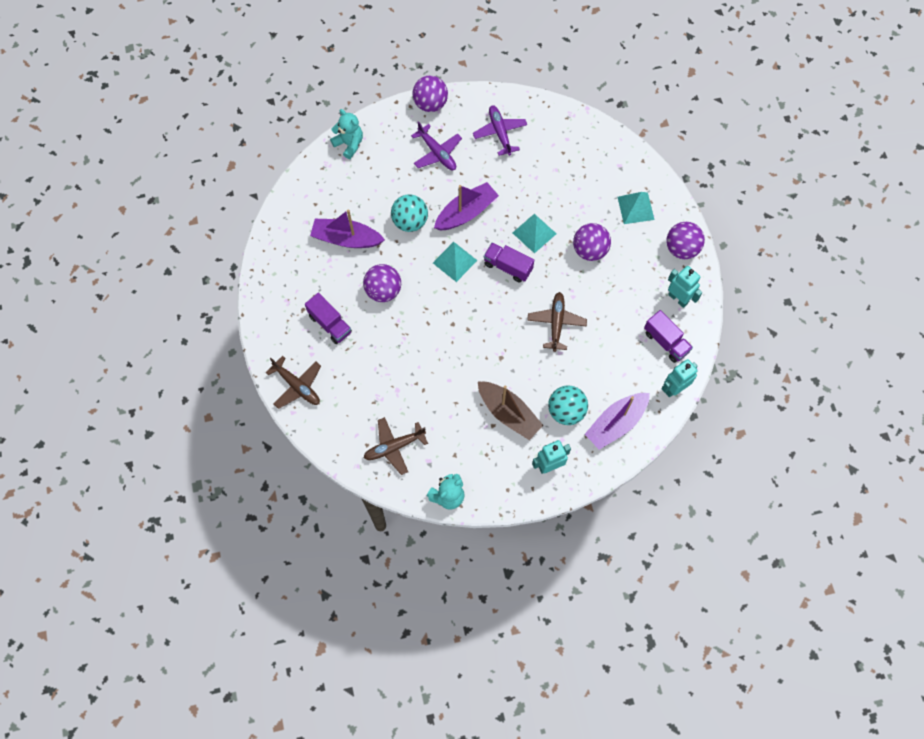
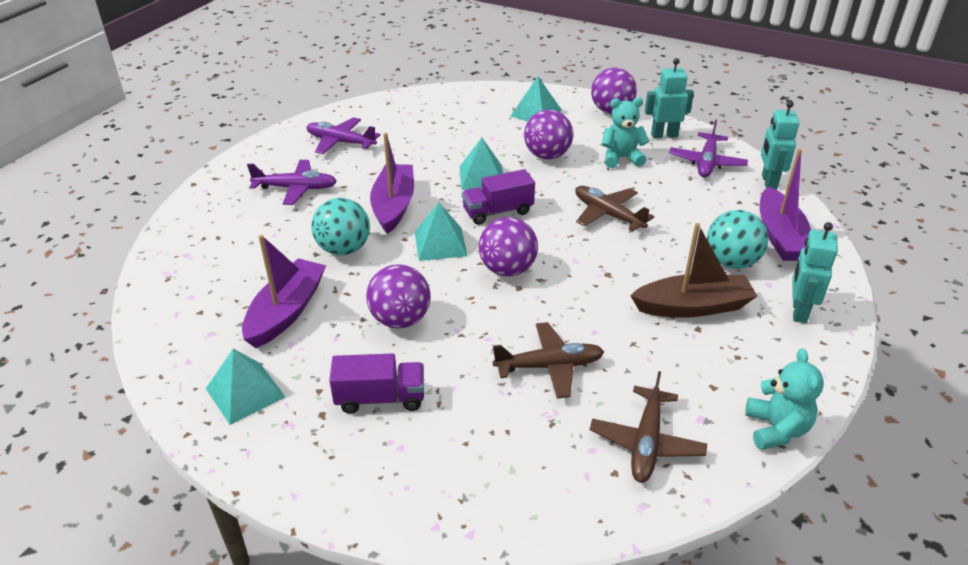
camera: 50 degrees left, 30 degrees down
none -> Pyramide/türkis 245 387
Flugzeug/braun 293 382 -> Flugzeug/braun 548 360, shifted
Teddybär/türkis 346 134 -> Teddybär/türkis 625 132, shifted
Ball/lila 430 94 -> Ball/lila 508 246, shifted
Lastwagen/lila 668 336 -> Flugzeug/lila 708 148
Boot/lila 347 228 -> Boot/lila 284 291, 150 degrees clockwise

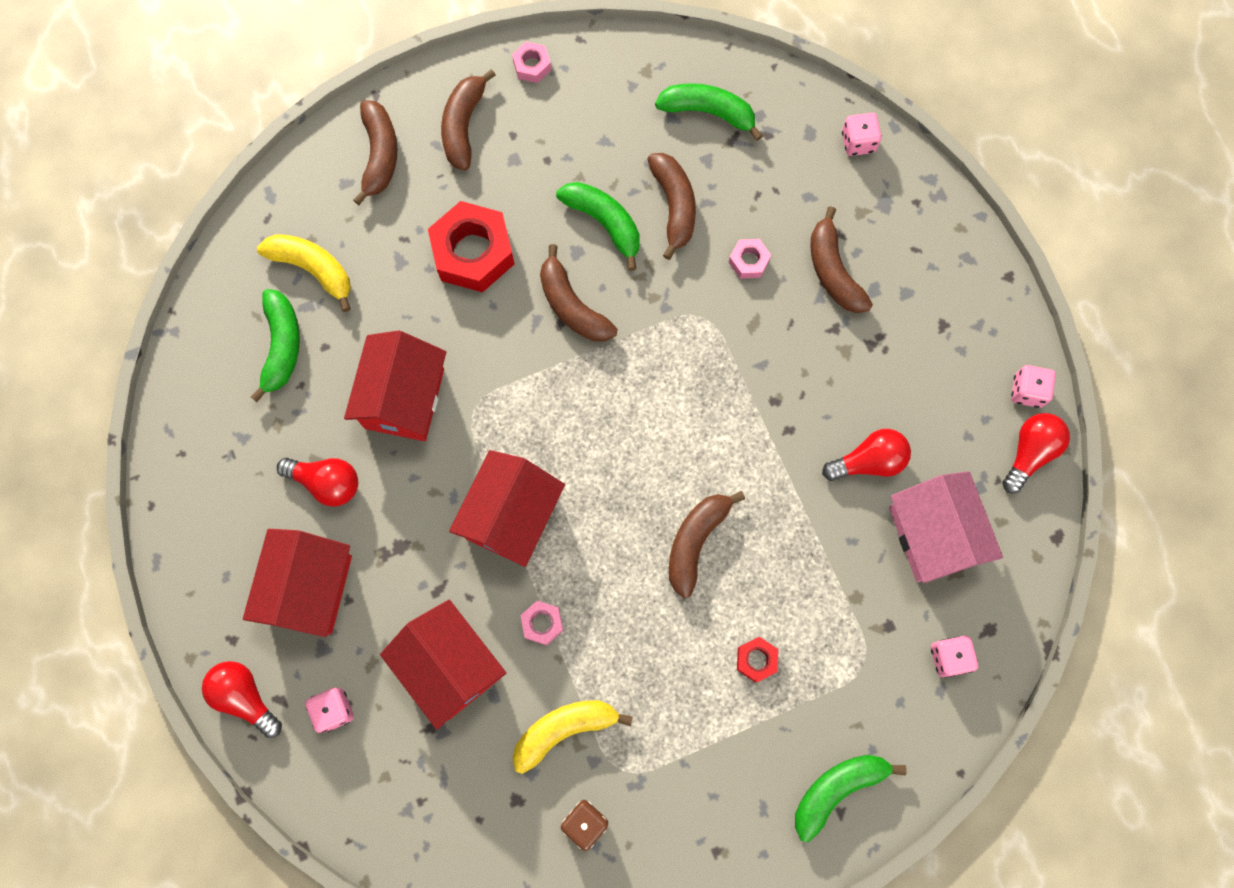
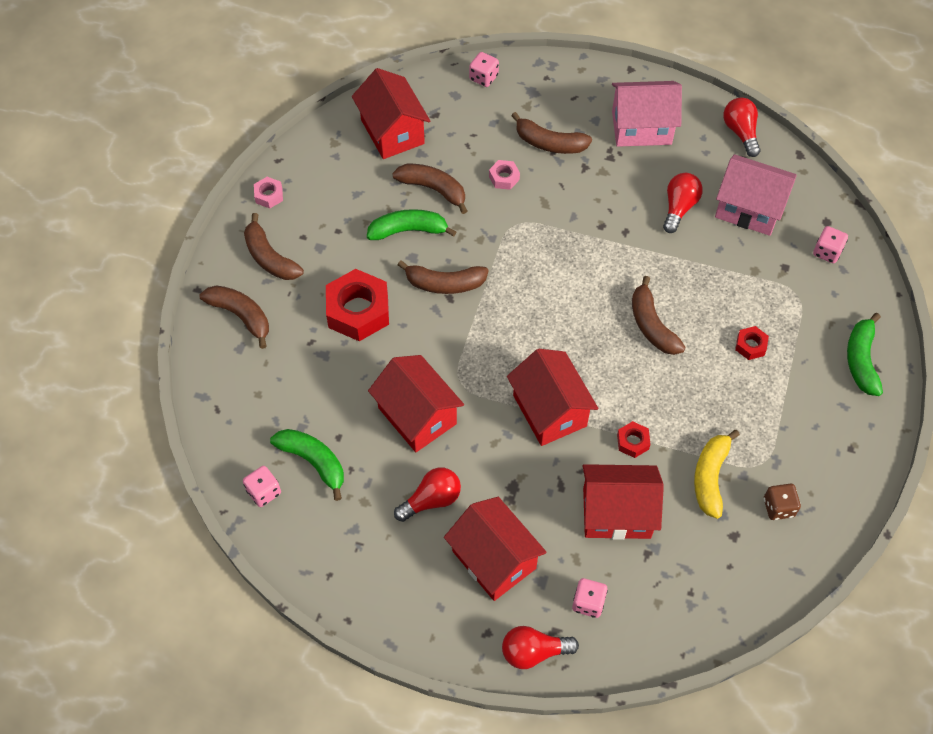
camera: 50 degrees left, 15 degrees down
Banane/gelb 304 273 -> none
none -> Haus/rosa 647 114
Spielwürfel/rosa 1033 386 -> Spielwürfel/rosa 262 486, shifted
Banane/grün 708 112 -> Haus/rot 391 113
Sechskantmutter/rosa 541 623 -> Sechskantmutter/rot 633 439

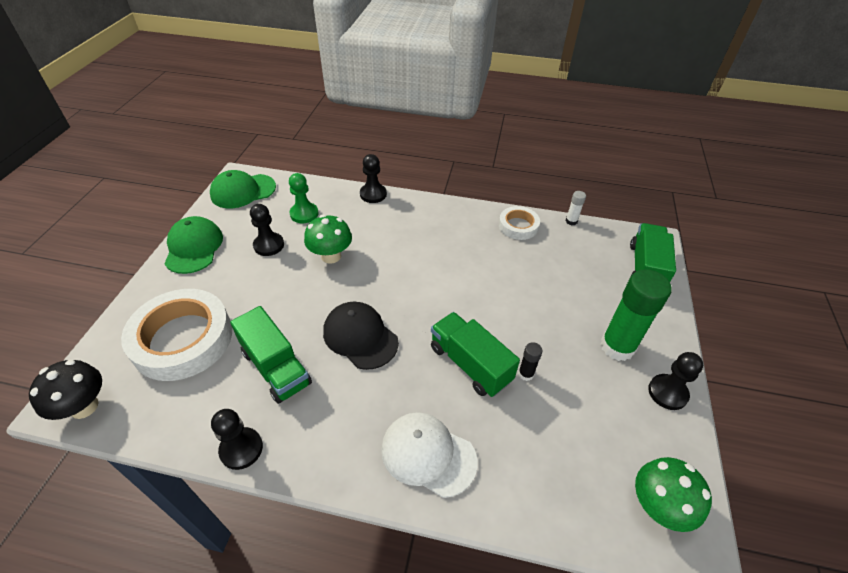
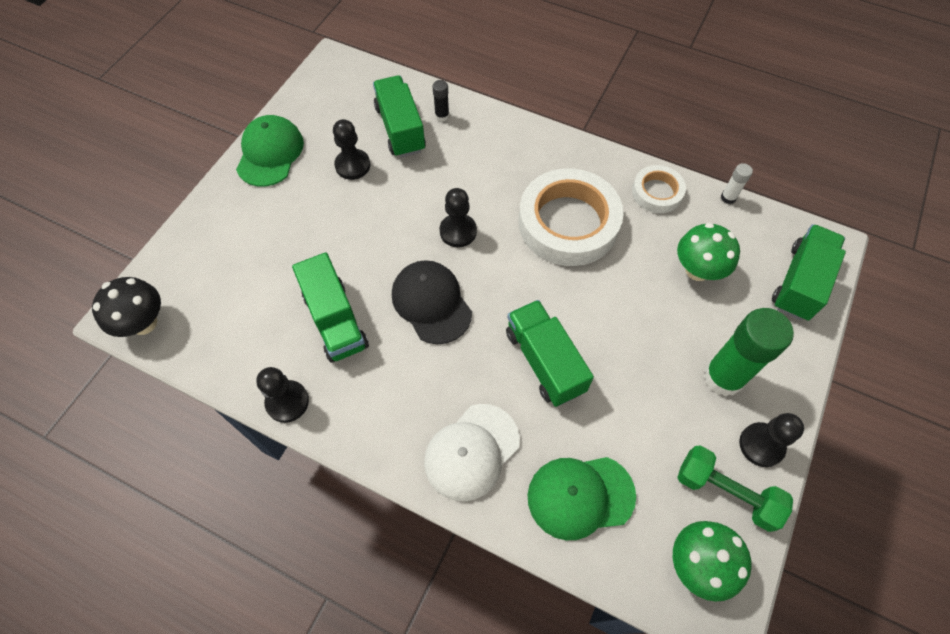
camera: 15 degrees right, 15 degrees up
none -> Hantel/grün 735 488
Klebeband/weiß 176 335 -> Klebeband/weiß 571 217, shifted
Kappe/grün 243 189 -> Kappe/grün 582 498, shifted
Pilz/grün 328 239 -> Pilz/grün 708 252, shifted
Bauer/schwarz 373 178 -> Bauer/schwarz 458 217, shifted
Klebestift/schwarz 530 361 -> Klebestift/schwarz 440 101, shifted
Bauer/grün 304 198 -> Lastwagen/grün 399 117
Kappe/weiß 429 455 -> Kappe/weiß 472 452, 90 degrees counterclockwise

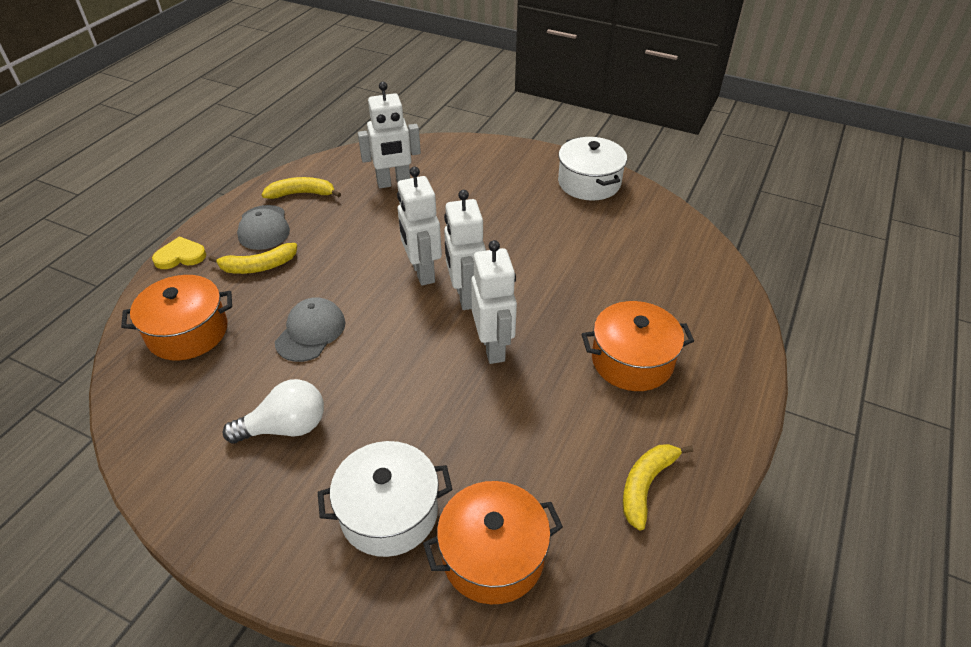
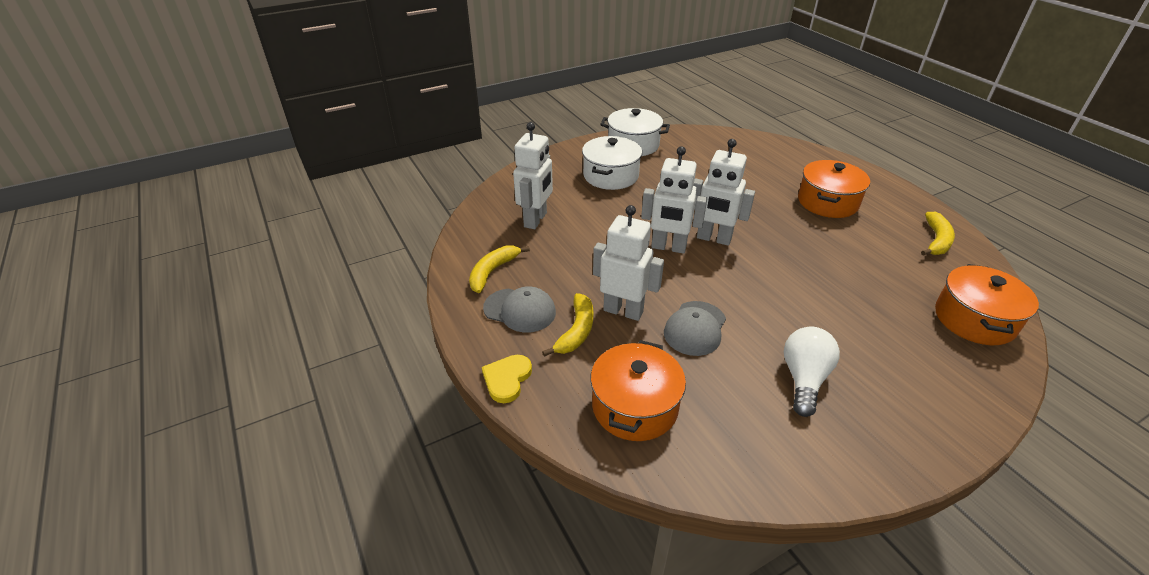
camera: 55 degrees left, 5 degrees down
Kochtopf/weiß 385 499 -> Kochtopf/weiß 612 163, shifted
Roboter/weiß 494 302 -> Roboter/weiß 628 263, shifted
Kappe/grau 310 329 -> Kappe/grau 695 328, 120 degrees counterclockwise
Banane/gelb 658 487 -> Banane/gelb 938 234, 135 degrees counterclockwise

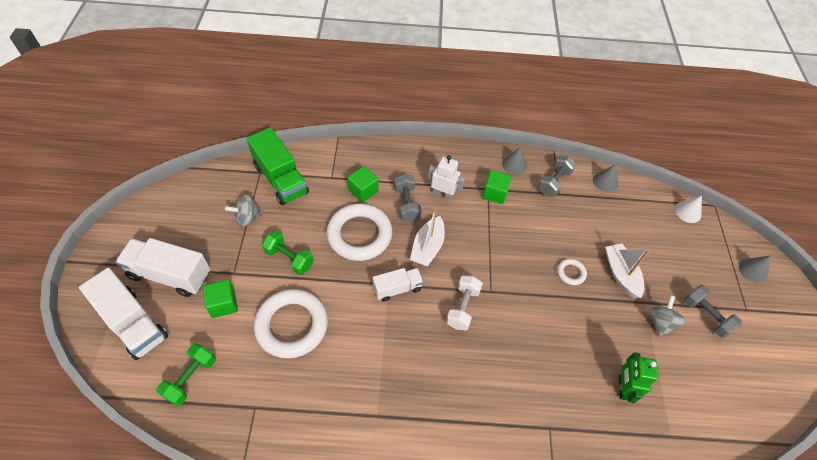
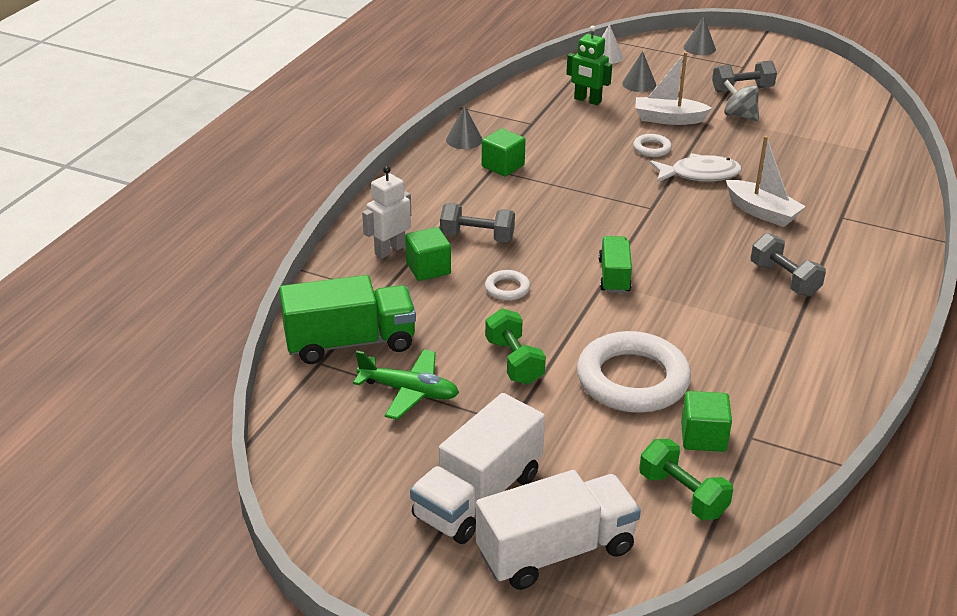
camera: 65 degrees left, 20 degrees down
Hantel/weiß 464 303 -> none
none -> Fisch/weiß 696 167
Kubus/grün 220 299 -> Kubus/grün 706 421, shifted
Boot/weiß 427 237 -> Boot/weiß 766 181, shifted
Roboter/weiß 446 178 -> Roboter/weiß 386 212, shifted
Hantel/grau 557 176 -> Hantel/grau 788 265, shifted
Kegel/grau 605 178 -> Kegel/grau 639 71, shifted
Roboter/grün 638 377 -> Roboter/grün 589 65, shifted
Kreisel/grau 244 211 -> Flugzeug/grün 406 384
Lastwagen/weiß 398 285 -> Lastwagen/grün 615 264
Hantel/grün 288 253 -> Hantel/grün 515 346, 75 degrees counterclockwise
Ring/weiß 359 232 -> Ring/weiß 507 285, x0.44

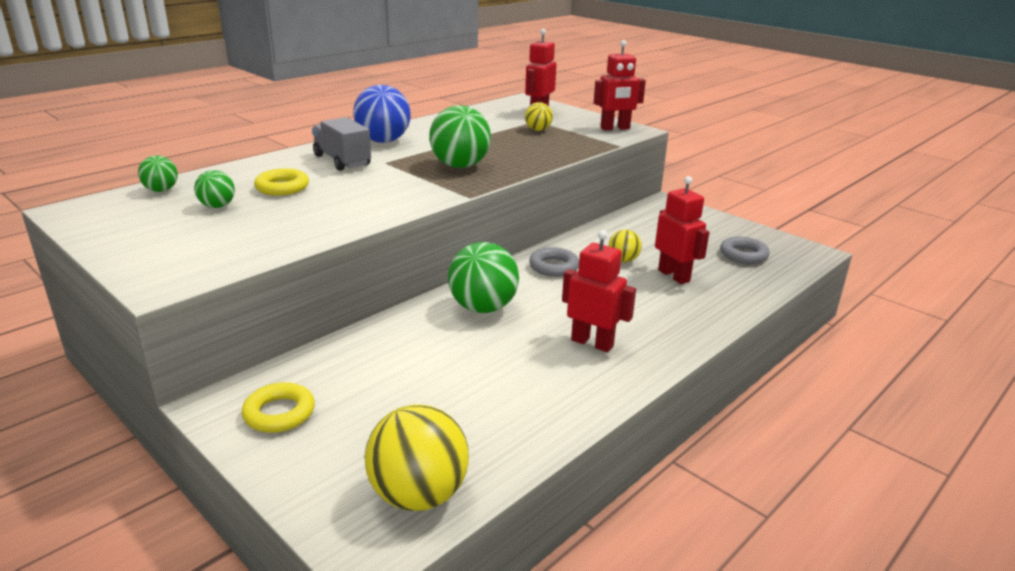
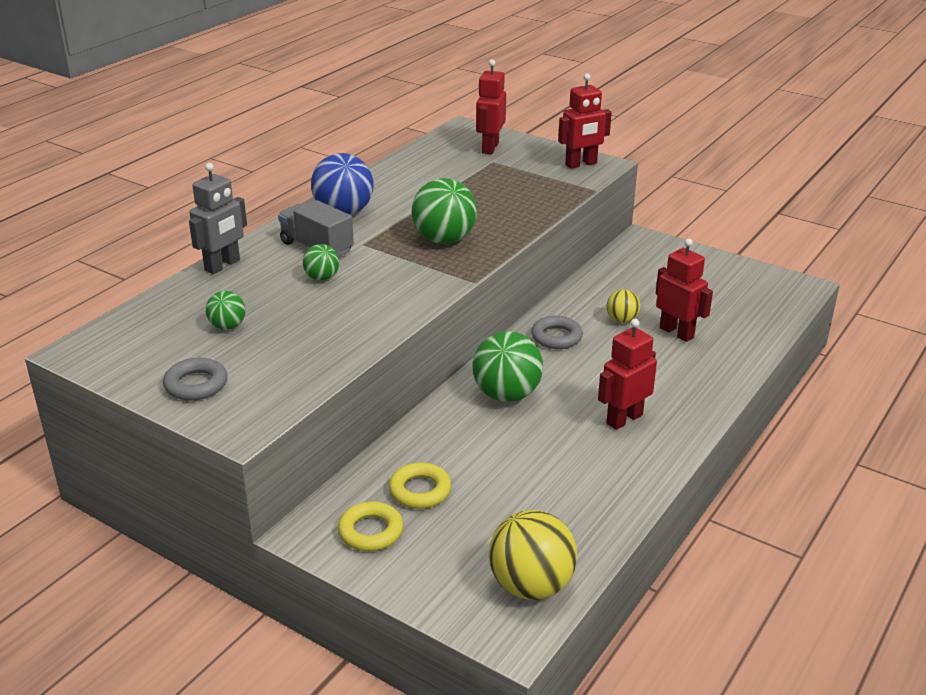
camera: 10 degrees left, 5 degrees up
Ball/gelb 539 116 -> none
none -> Roboter/grau 218 218
Ball/grün 158 173 -> Ball/grün 321 262, shifted
Ring/gelb 281 182 -> Ring/gelb 420 485, shifted
Ring/grau 745 250 -> Ring/grau 195 379, shifted
Roboter/rot 599 291 -> Roboter/rot 627 374, 60 degrees counterclockwise

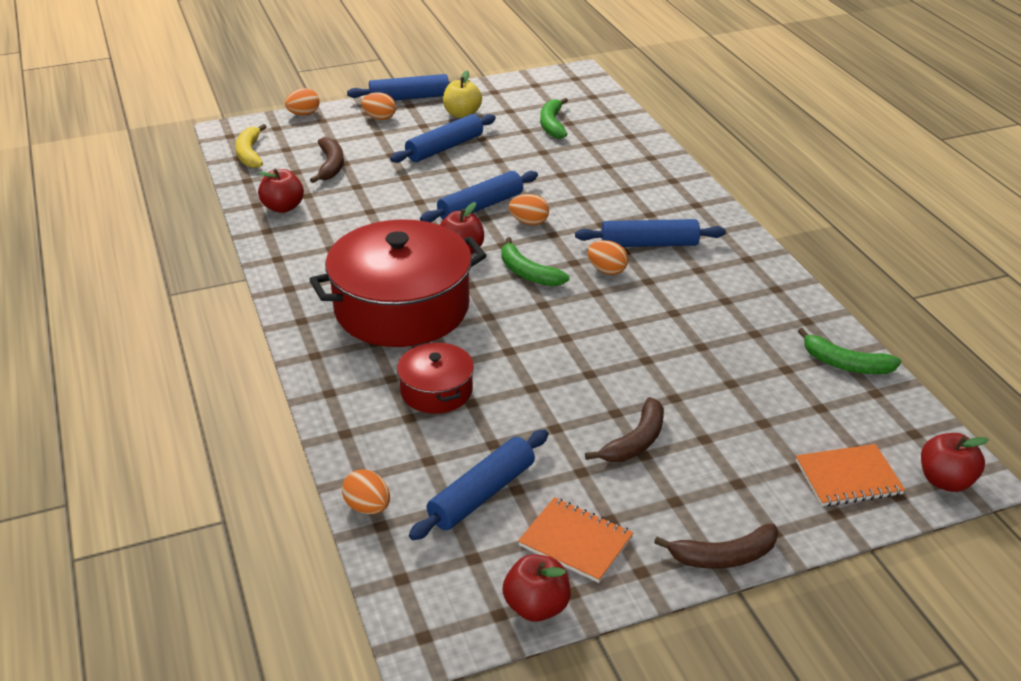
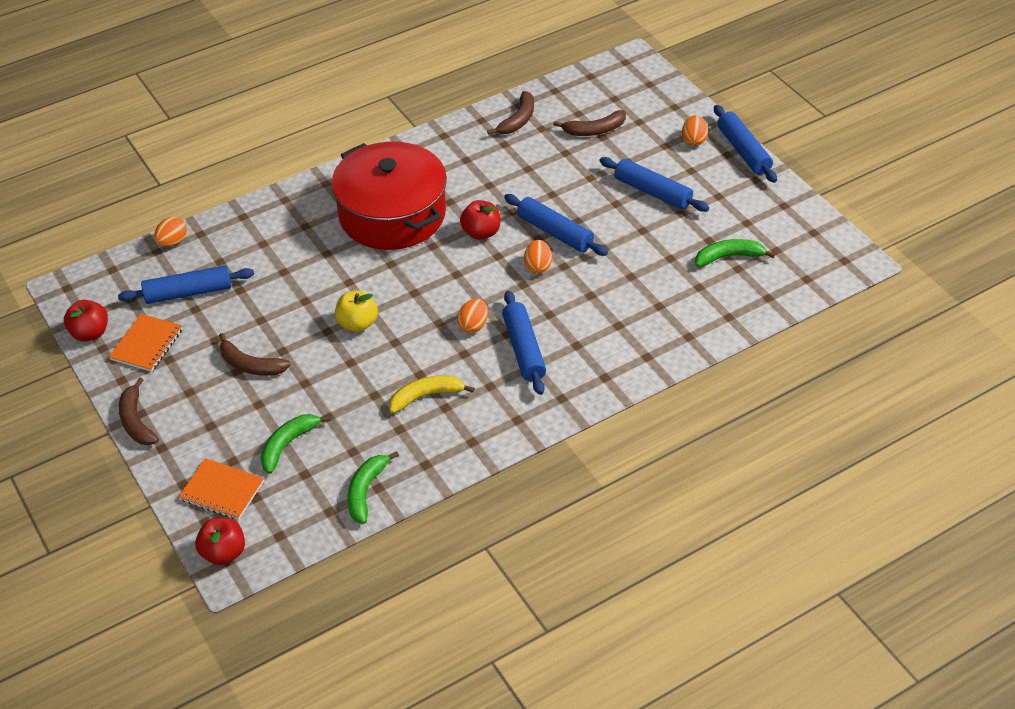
camera: 80 degrees right, 10 degrees up
Ei/orange 302 101 -> none
Kochtopf/rot 435 378 -> none
Banane/gelb 251 146 -> Banane/gelb 432 394, shifted
Apfel/gelb 462 94 -> Apfel/gelb 356 311, shifted
Banane/grün 535 262 -> Banane/grün 296 444, shifted
Apfel/rot 281 190 -> Banane/braun 510 113
Nudelholz/blau 478 485 -> Nudelholz/blau 186 284, 45 degrees counterclockwise
Notizbuch/orange 850 475 -> Notizbuch/orange 221 489, 45 degrees counterclockwise

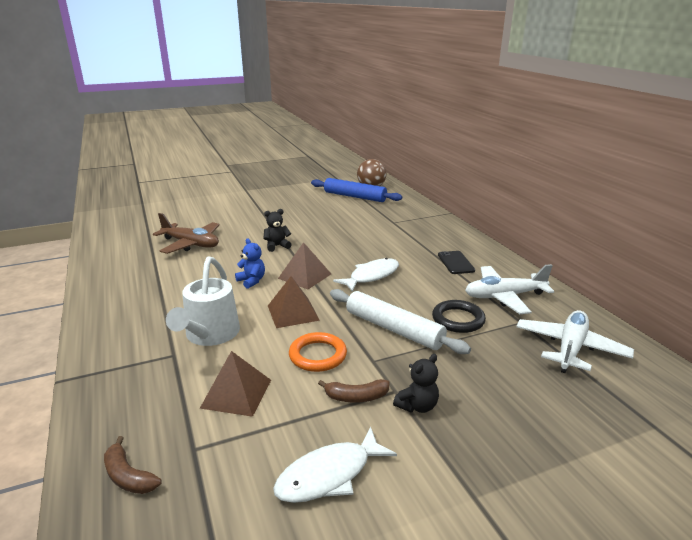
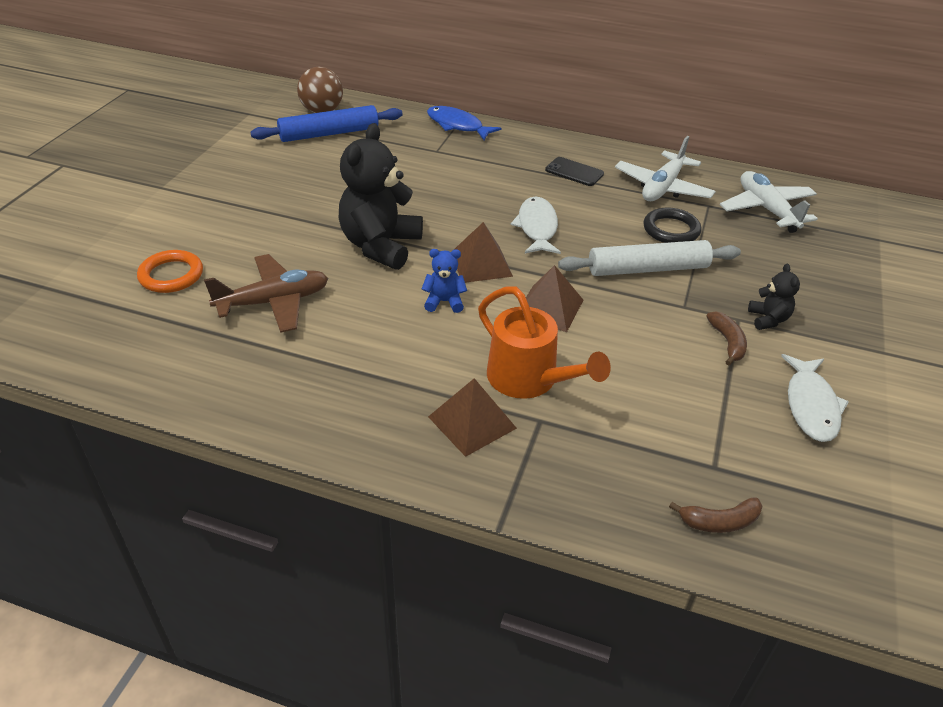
camera: 50 degrees left, 15 degrees up
none -> Fisch/blau 464 123
Pyramide/braun 235 384 -> Pyramide/braun 472 417, shifted
Ring/orange 318 352 -> Ring/orange 170 271, shifted
Gießkanne/weiß 203 301 -> Gießkanne/orange 544 342
Banane/braun 353 391 -> Banane/braun 726 338, 45 degrees counterclockwise
Teddybär/schwarz 277 230 -> Teddybär/schwarz 381 196, x2.16

